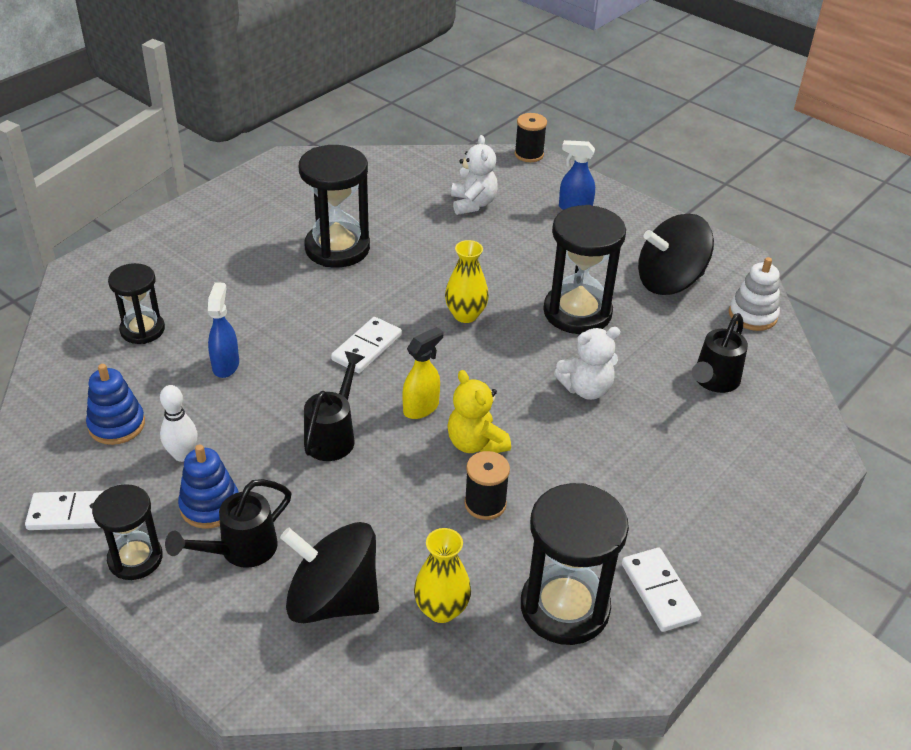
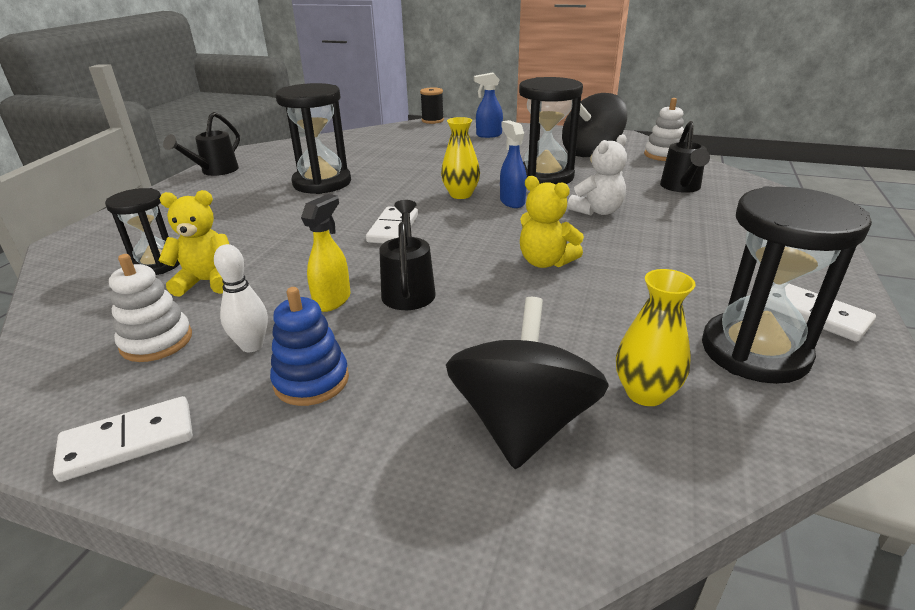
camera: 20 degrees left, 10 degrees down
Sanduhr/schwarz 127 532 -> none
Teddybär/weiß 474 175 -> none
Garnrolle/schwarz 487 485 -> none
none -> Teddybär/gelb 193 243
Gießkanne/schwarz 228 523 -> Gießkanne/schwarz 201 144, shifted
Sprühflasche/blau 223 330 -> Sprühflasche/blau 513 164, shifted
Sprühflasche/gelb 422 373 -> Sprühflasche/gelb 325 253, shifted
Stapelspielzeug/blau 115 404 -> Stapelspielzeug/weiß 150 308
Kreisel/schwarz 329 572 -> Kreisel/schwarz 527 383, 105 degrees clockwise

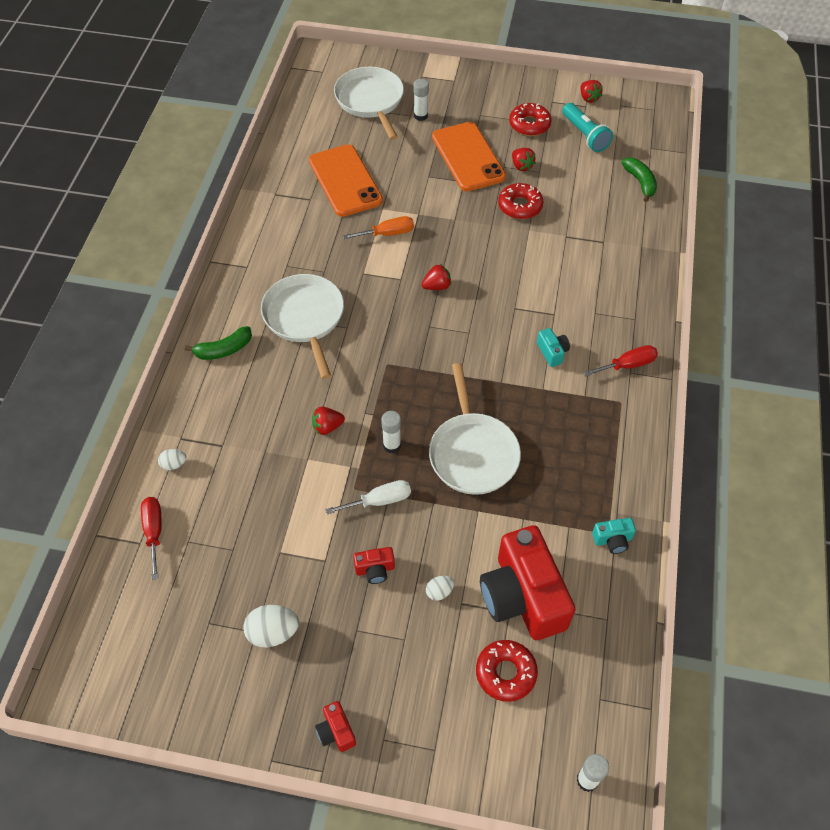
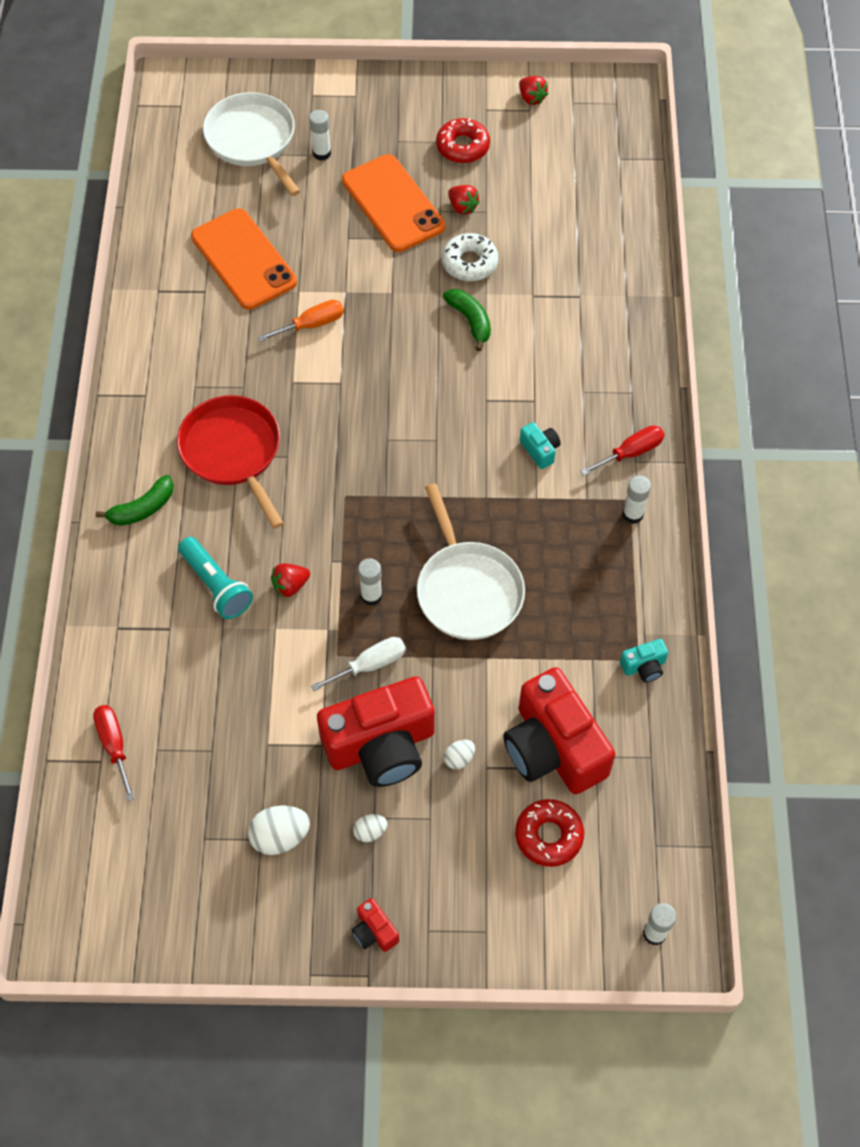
camera: 10 degrees left, 5 degrees up
Erdbeere/rot 436 277 -> none
none -> Klebestift/weiß 637 500
Ei/weiß 172 459 -> Ei/weiß 370 828, shifted
Taschenlampe/türkis 587 127 -> Taschenlampe/türkis 215 578, shifted
Banane/grün 639 179 -> Banane/grün 467 320, shifted
Pfanne/weiß 302 326 -> Pfanne/rot 230 462
Donut/rot 521 201 -> Donut/weiß 470 257
Kamera/rot 374 565 -> Kamera/rot 376 731, x2.42

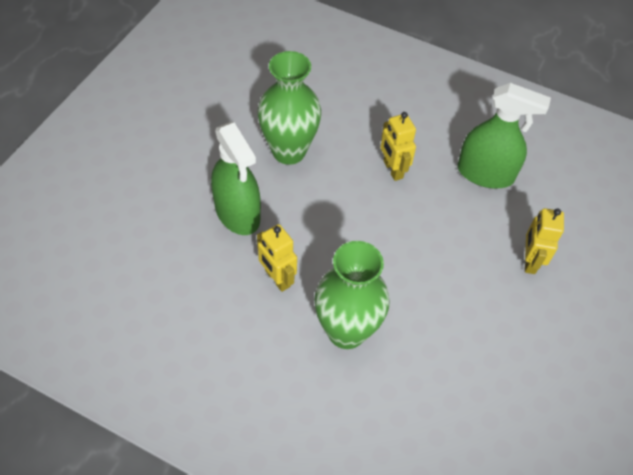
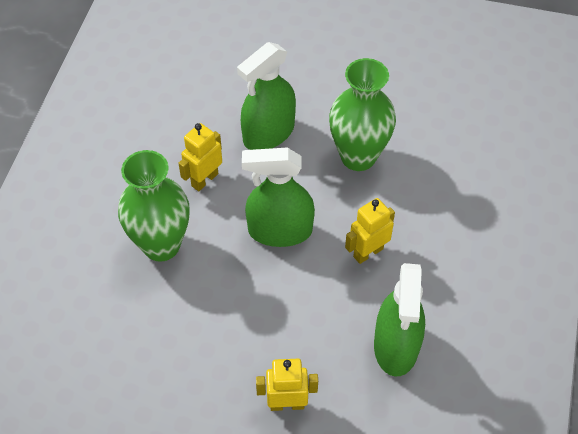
camera: 80 degrees right, 0 degrees up
none -> Sprühflasche/grün 278 197

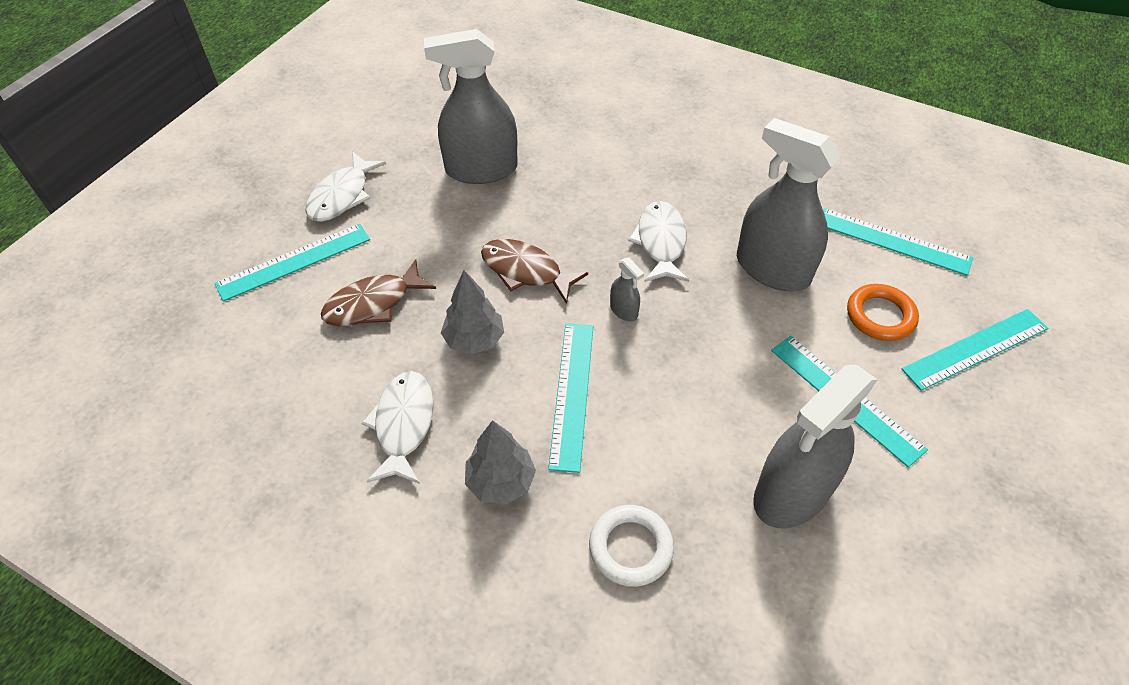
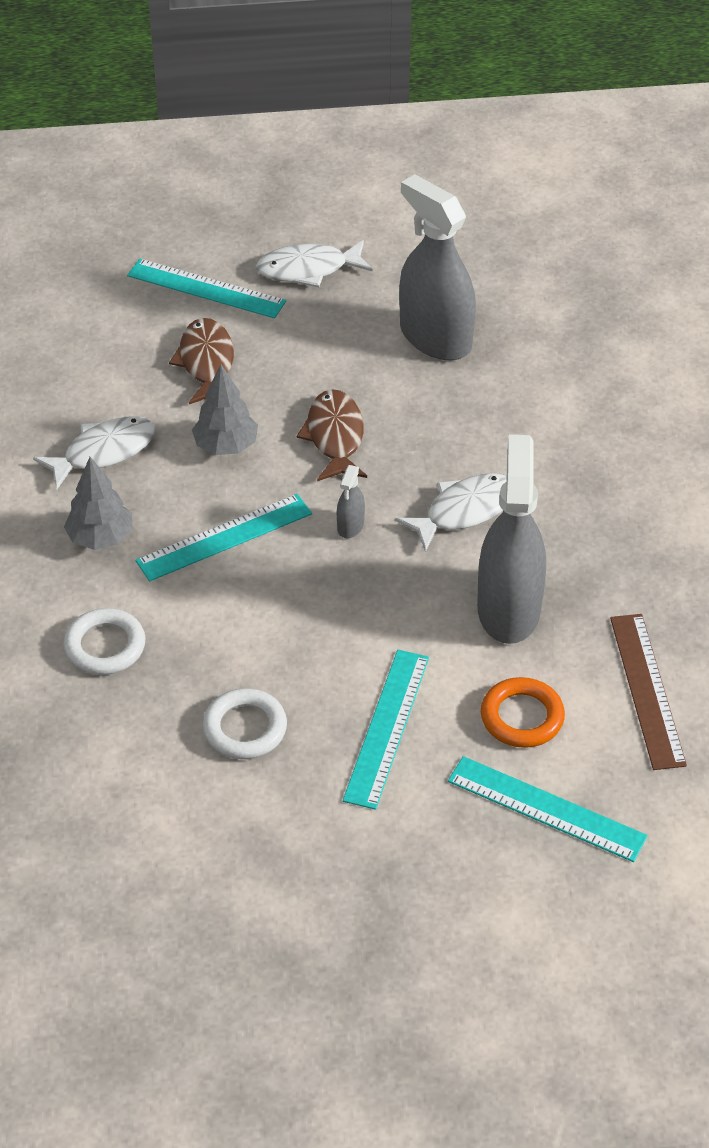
camera: 55 degrees right, 5 degrees down
Sprühflasche/grau 815 447 -> Ring/weiß 245 723
Lineal/türkis 898 242 -> Lineal/braun 648 692
Fisch/braun 378 292 -> Fisch/braun 201 361, 60 degrees clockwise

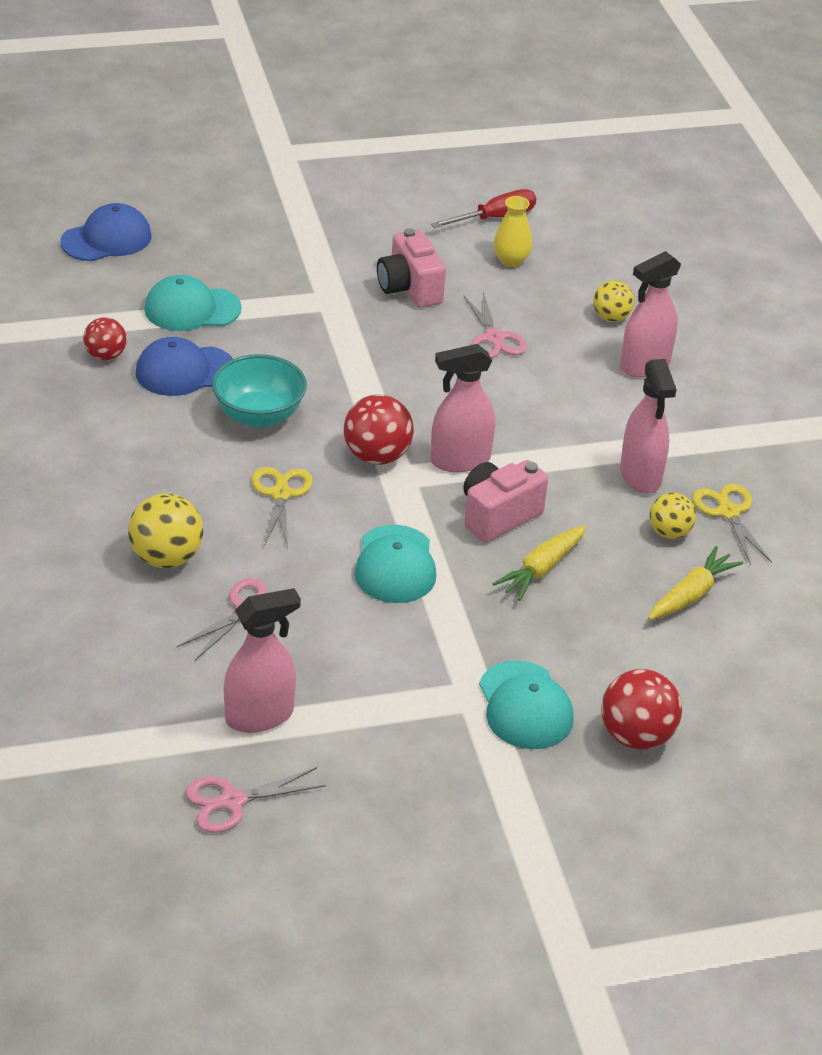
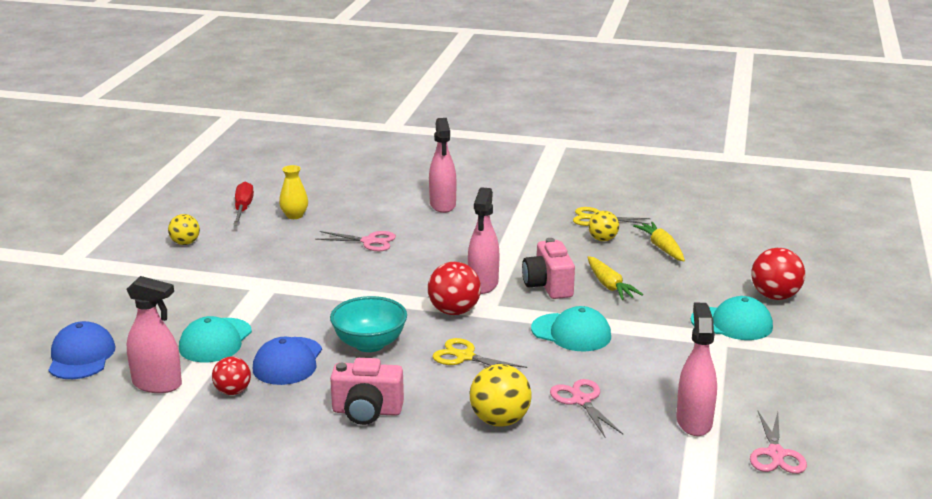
camera: 60 degrees left, 15 degrees down
Kamera/rosa 411 268 -> Kamera/rosa 367 391, shifted
Ball/gelb 613 301 -> Ball/gelb 184 229, shifted
Sprühflasche/rosa 648 426 -> Sprühflasche/rosa 154 334, shifted

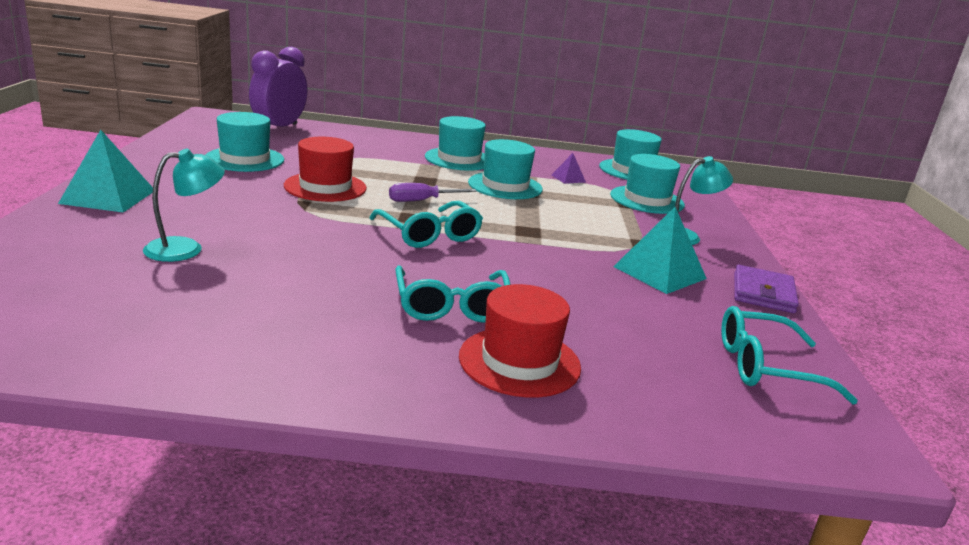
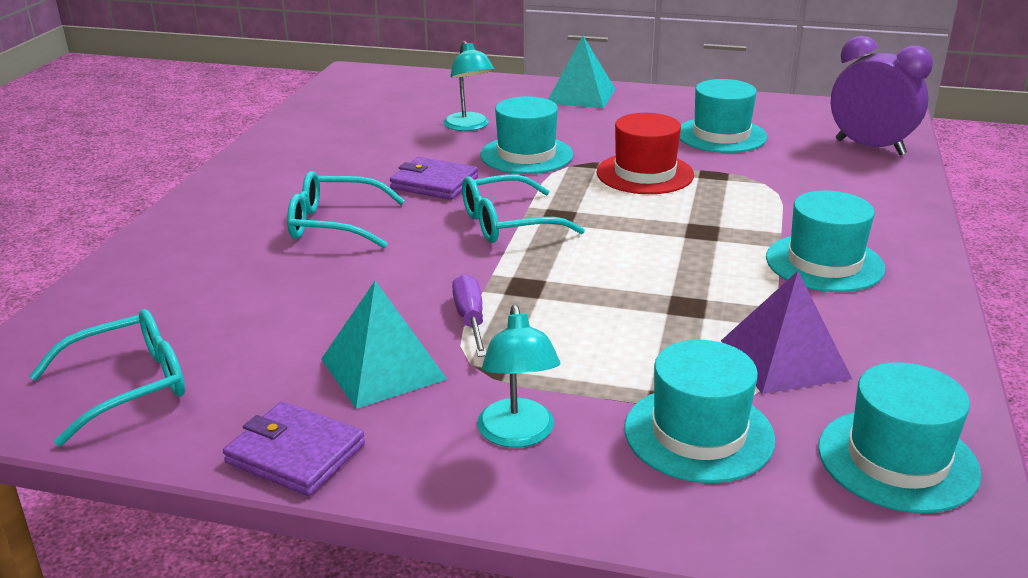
camera: 105 degrees right, 5 degrees up
Hut/rot 520 341 -> none
none -> Geldbörse/lila 434 178
Schraubenzieher/lila 433 192 -> Schraubenzieher/lila 469 315, shifted
Hut/türkis 505 169 -> Hut/türkis 526 135, shifted
Brille/türkis 789 355 -> Brille/türkis 107 377, 45 degrees clockwise
Pyramide/lila 569 168 -> Pyramide/lila 786 332, x1.97

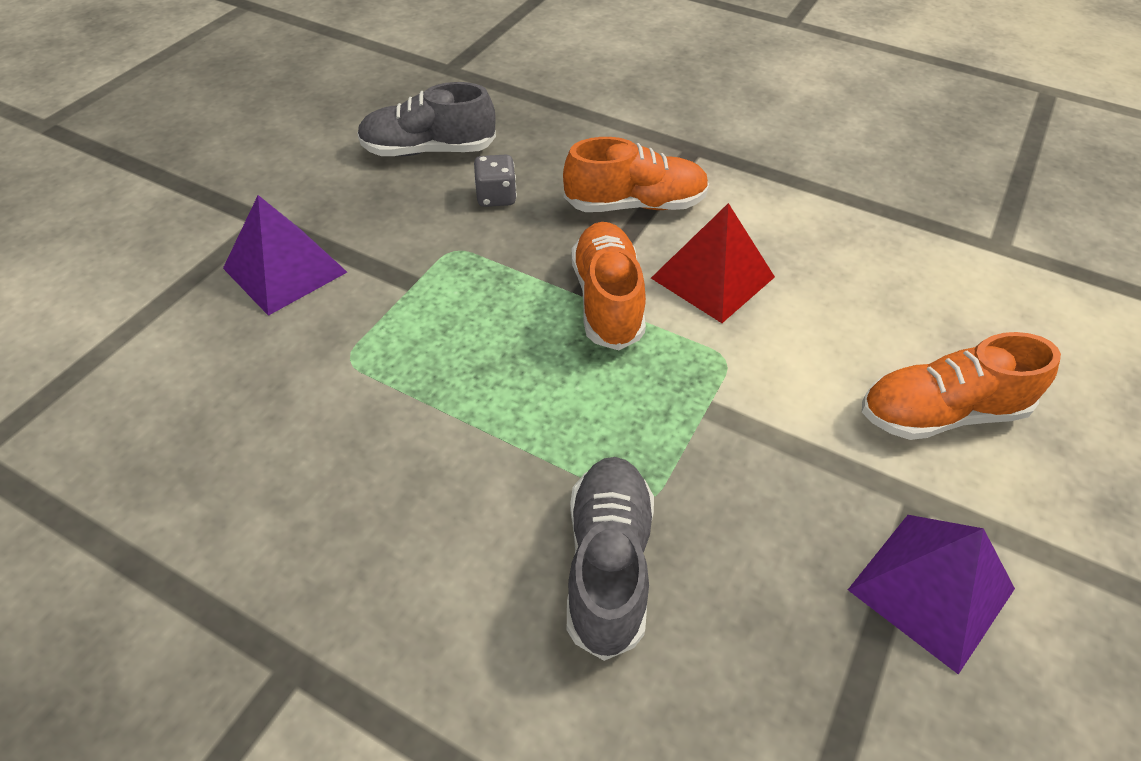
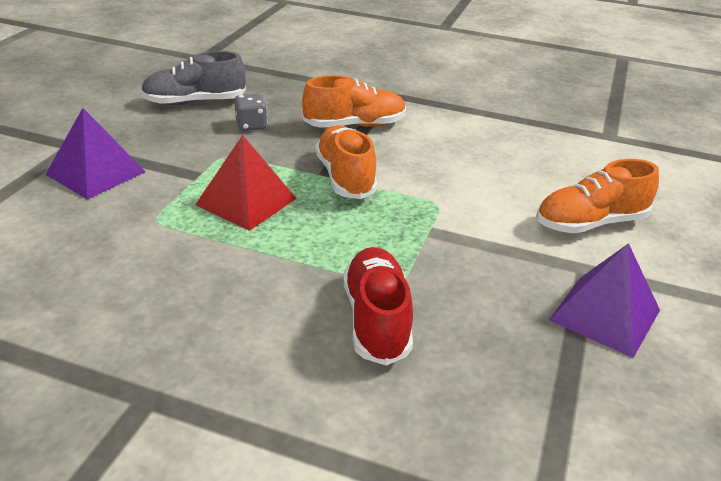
camera: 10 degrees left, 15 degrees down
Pyramide/rot 713 263 -> Pyramide/rot 246 183, shifted
Schuh/grau 610 559 -> Schuh/rot 378 306

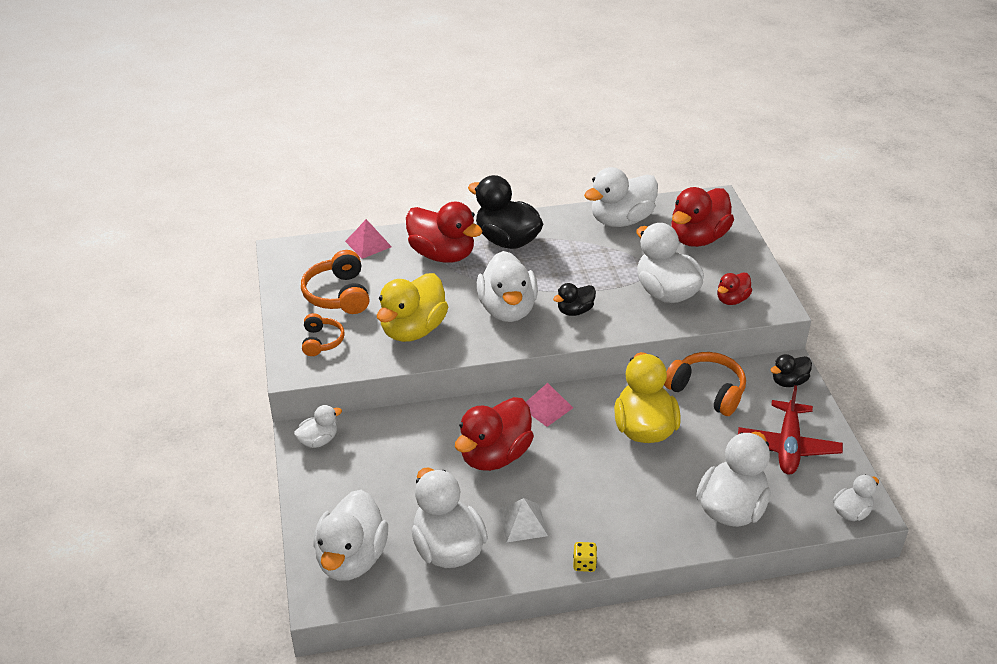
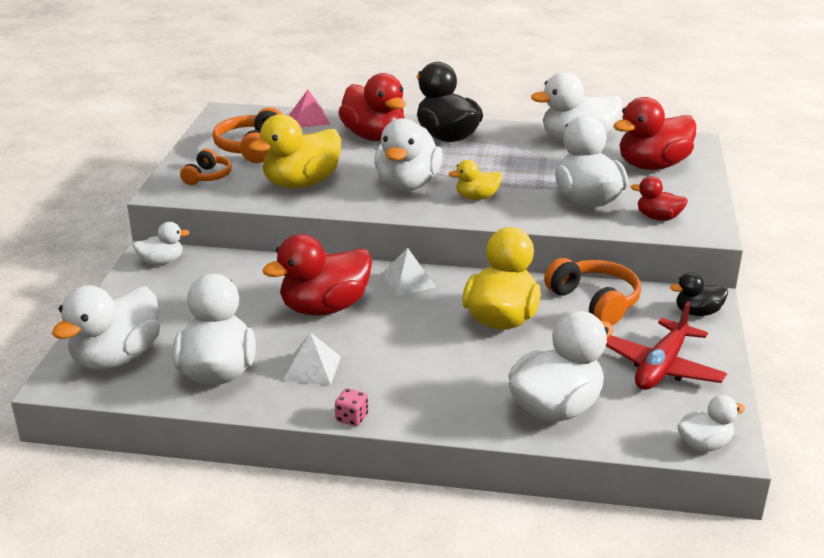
camera: 20 degrees right, 10 degrees down
Pyramide/rosa 549 405 -> Pyramide/weiß 408 272
Ente/schwarz 574 299 -> Ente/gelb 475 180
Spielwürfel/gelb 585 557 -> Spielwürfel/rosa 351 407
Ente/rot 734 289 -> Ente/rot 659 198, 45 degrees clockwise

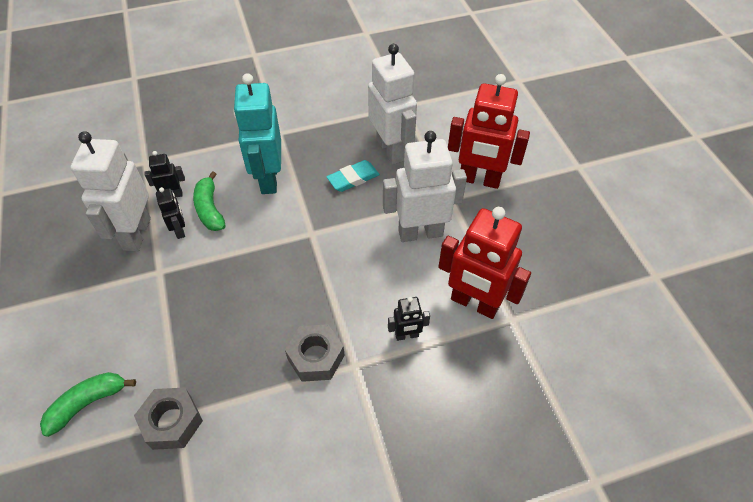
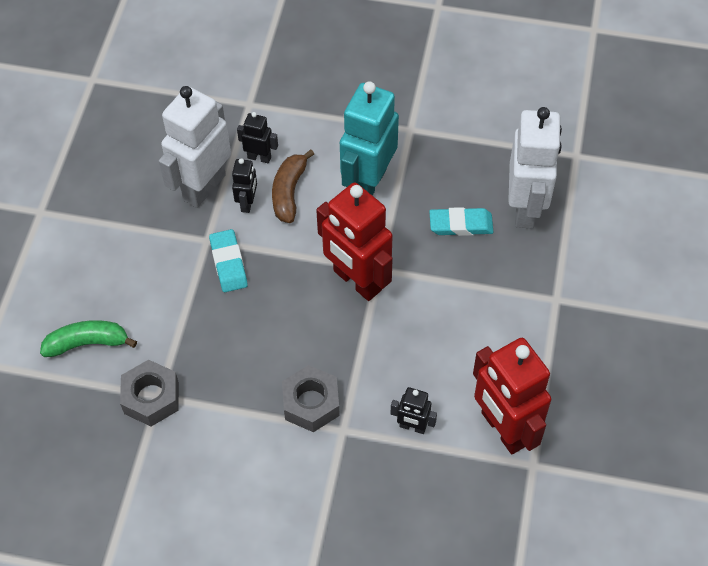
camera: 30 degrees right, 5 degrees up
Roboter/weiß 425 186 -> none
none -> Radiergummi/türkis 228 260
Roboter/rot 489 131 -> Roboter/rot 354 241, shifted
Banane/grün 209 201 -> Banane/braun 293 186

